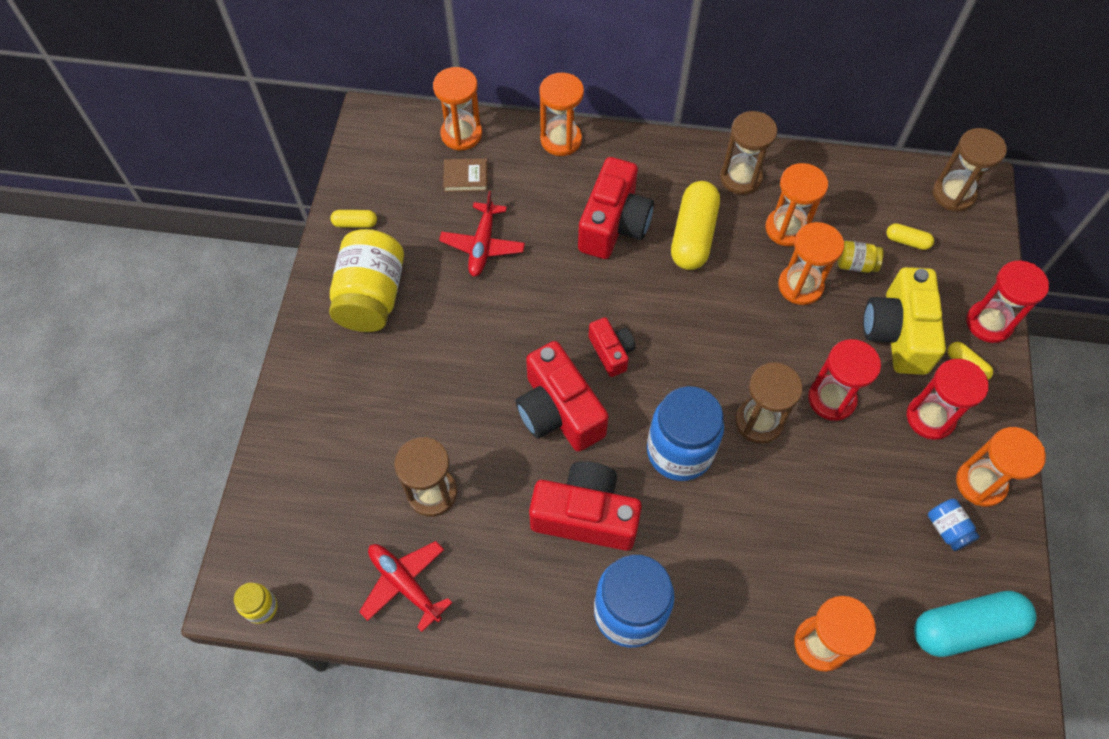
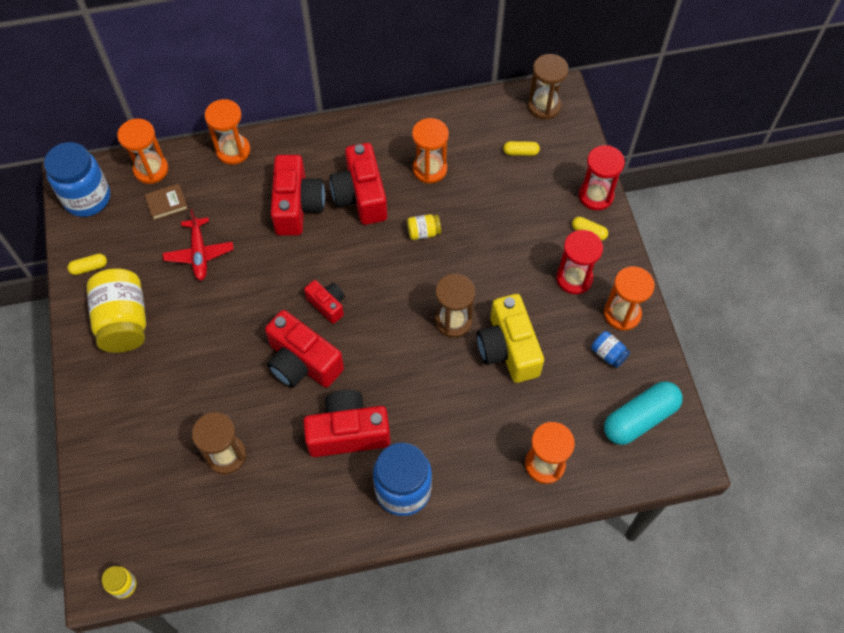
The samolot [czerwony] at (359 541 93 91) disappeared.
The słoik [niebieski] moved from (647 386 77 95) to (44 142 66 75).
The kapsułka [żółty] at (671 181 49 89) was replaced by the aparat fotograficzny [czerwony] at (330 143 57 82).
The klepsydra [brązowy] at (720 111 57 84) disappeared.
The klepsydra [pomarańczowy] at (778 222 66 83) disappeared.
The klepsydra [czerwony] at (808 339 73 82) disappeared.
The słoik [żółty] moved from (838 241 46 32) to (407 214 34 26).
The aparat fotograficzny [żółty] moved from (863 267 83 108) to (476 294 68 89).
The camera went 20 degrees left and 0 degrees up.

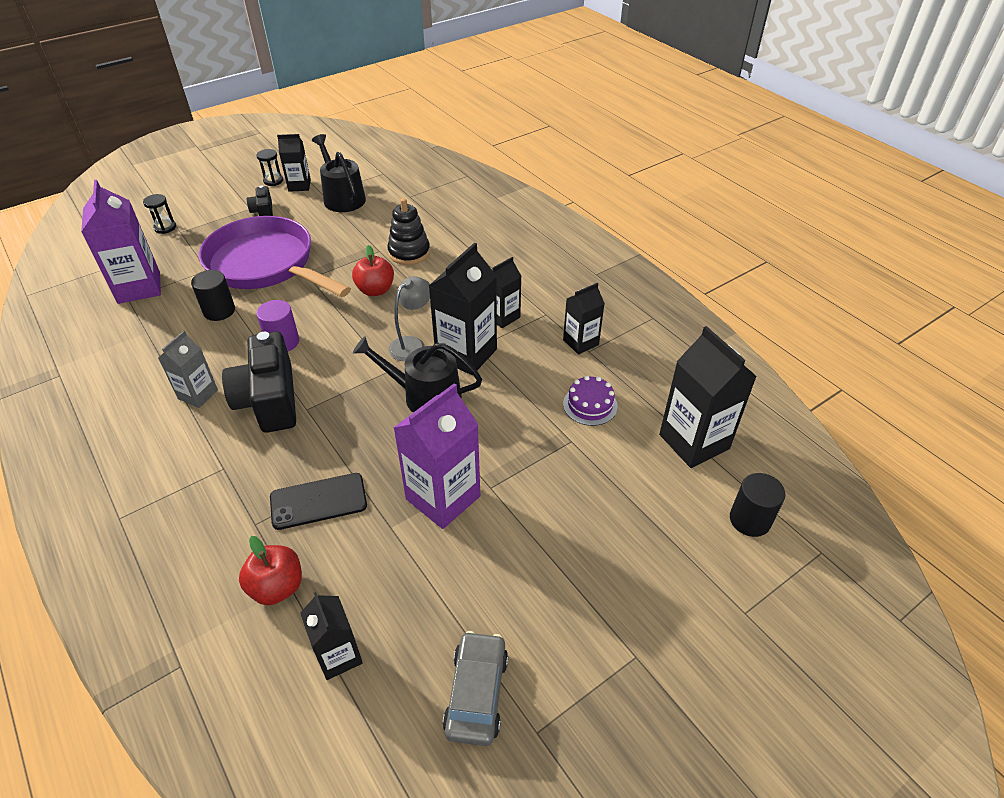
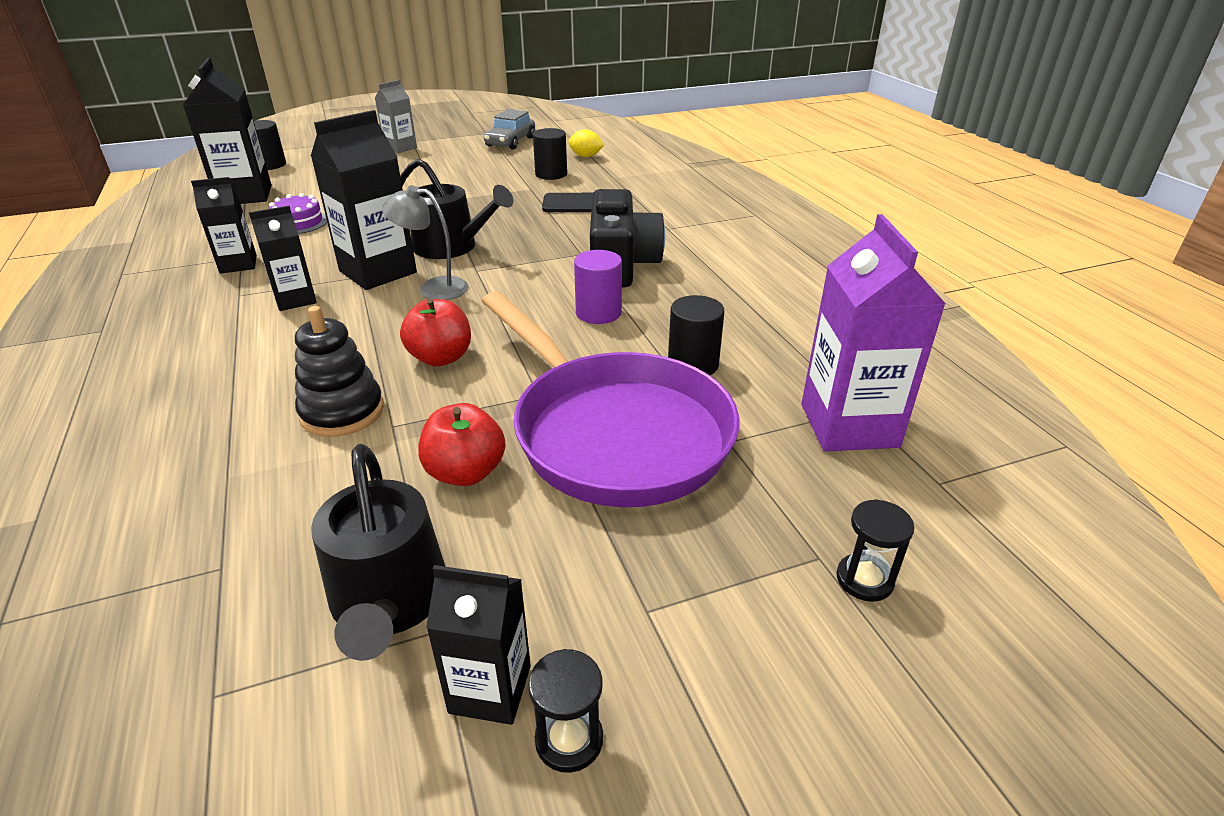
The karton mleka [szary] moved from (158 331 60 77) to (375 80 42 73).
The jabłko [czerwony] moved from (239 536 63 70) to (418 403 87 83).
The aparat fotograficzny [czarny] at (247 185 26 31) disappeared.
The karton mleka [czarny] at (300 592 63 88) was replaced by the cytryna [żółty] at (568 129 36 28).
The lampka [szary] at (388 276 42 85) turned 45 degrees clockwise.
The karton mleka [fioletowy] at (393 383 87 146) disappeared.
The walec [czarny] at (533 128 34 52) appeared.
The camera went 165 degrees left and 10 degrees down.

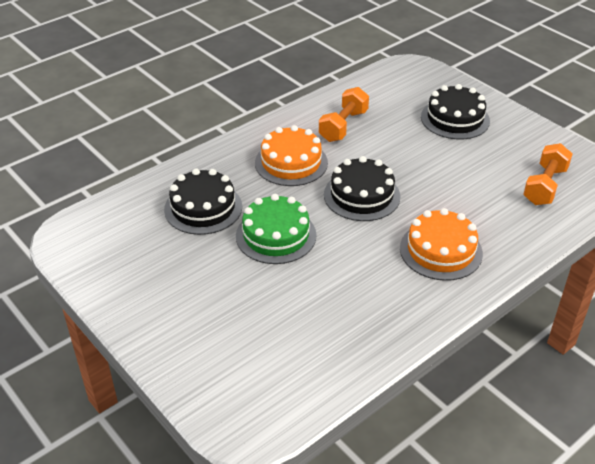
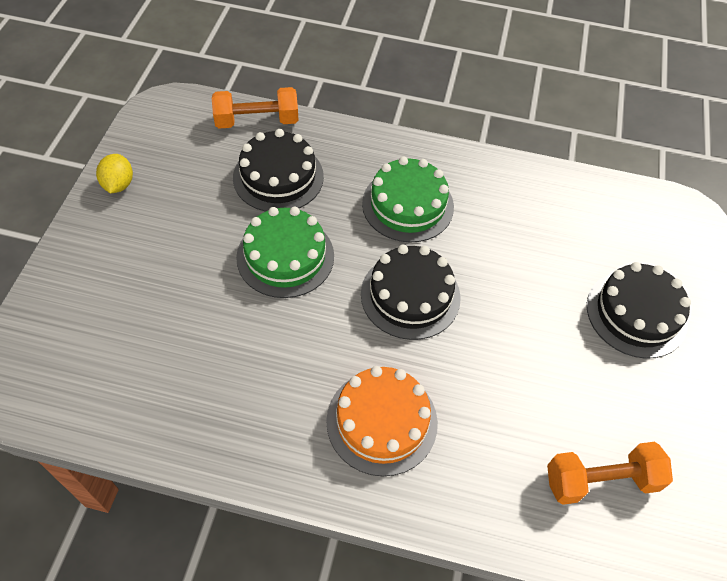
The tort [pomarańczowy] at (255 125 73 61) became the tort [zielony] at (362 157 92 86).
The hantel [pomarańczowy] moved from (319 87 50 55) to (212 87 86 42).
The cytryna [żółty] at (96 154 37 39) appeared.
The camera went 50 degrees right and 15 degrees up.

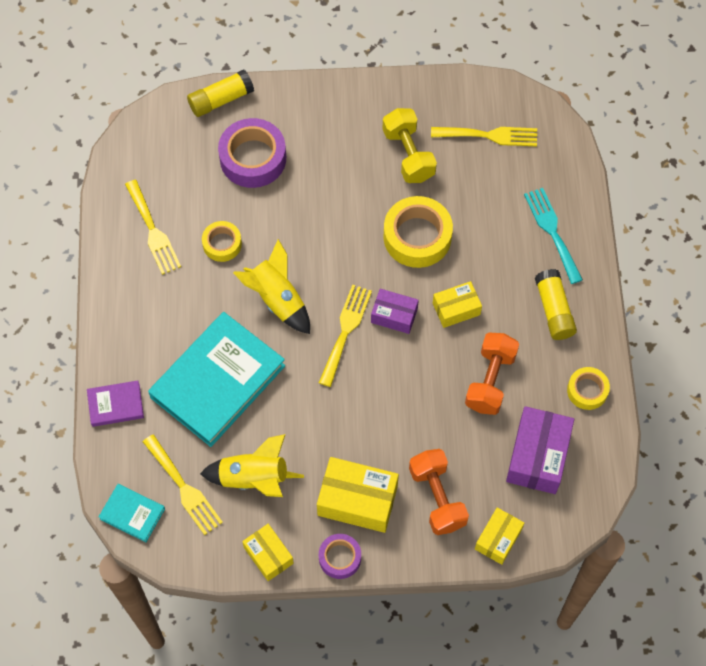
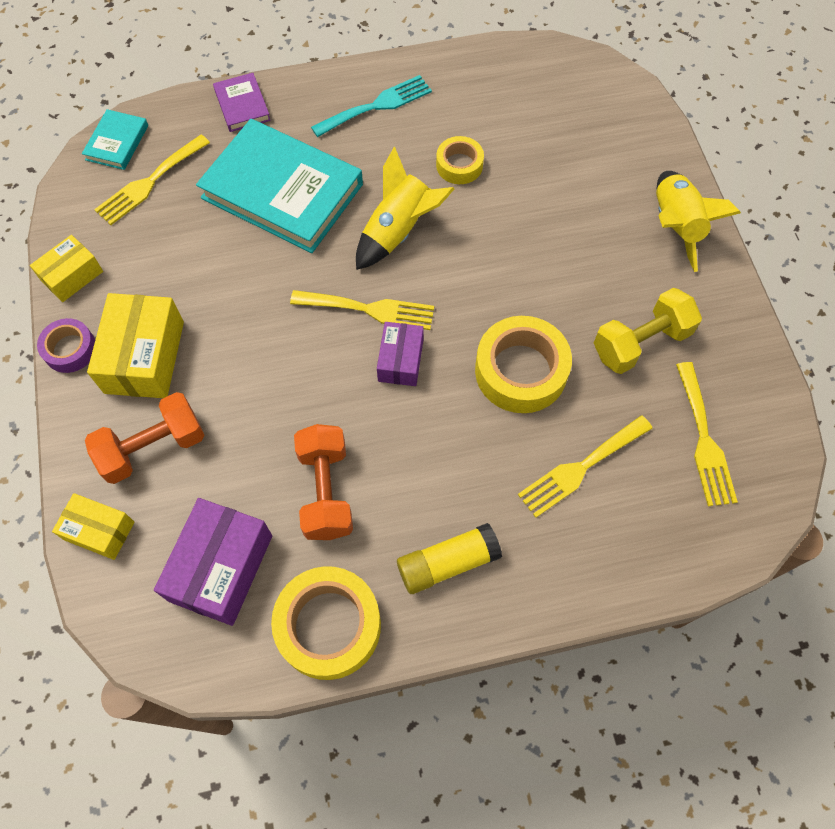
The widelec [żółty] moved from (125 180 56 95) to (518 415 135 103).
The klej w sztyfcie [żółty] at (187 69 67 48) disappeared.
The rakieta [żółty] moved from (200 434 104 63) to (656 171 85 101).
The taśma klejąca [fioletowy] at (218 118 68 70) disappeared.
The pudełko [żółty] at (433 281 49 47) disappeared.
The hantel [pomarańczowy] at (465 333 54 82) turned 75 degrees clockwise.
The pudełko [fioletowy] at (506 406 68 88) turned 75 degrees counterclockwise.
The widelec [turkusowy] moved from (524 188 59 96) to (311 75 121 62).
The taśma klejąca [żółty] at (567 367 43 43) changed to 1.76 times the size.
The camera went 80 degrees right and 0 degrees up.

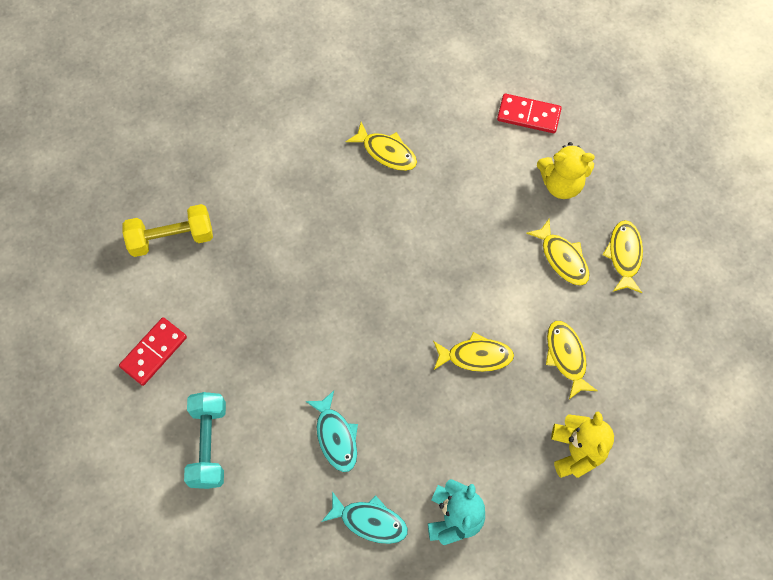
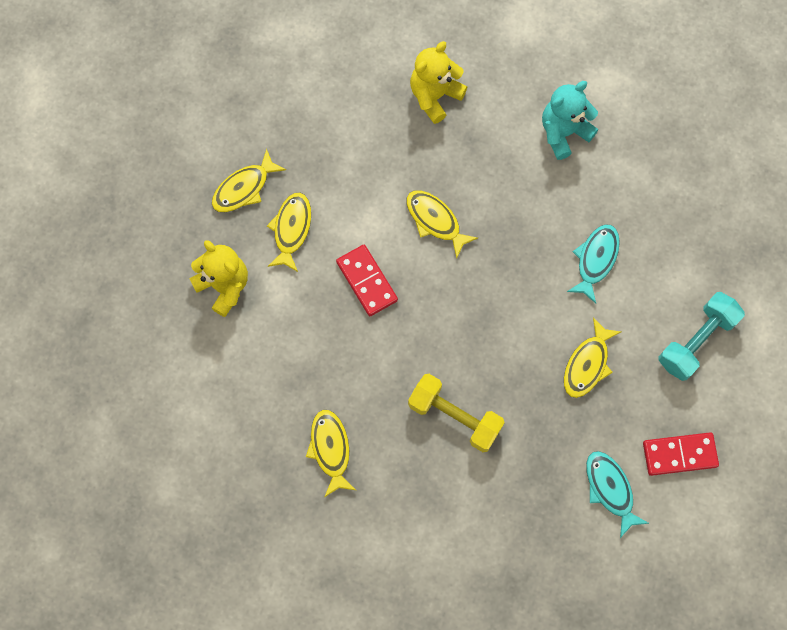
The hantel [żółty] moved from (122 204 91 53) to (408 374 97 78).
The ryba [turkusowy] moved from (321 491 87 53) to (586 451 63 87).
The kostka domina [czerwony] moved from (497 94 65 39) to (336 245 62 71).
The ryba [żółty] moved from (546 321 52 78) to (564 317 57 81).
The camera went 135 degrees left and 5 degrees up.

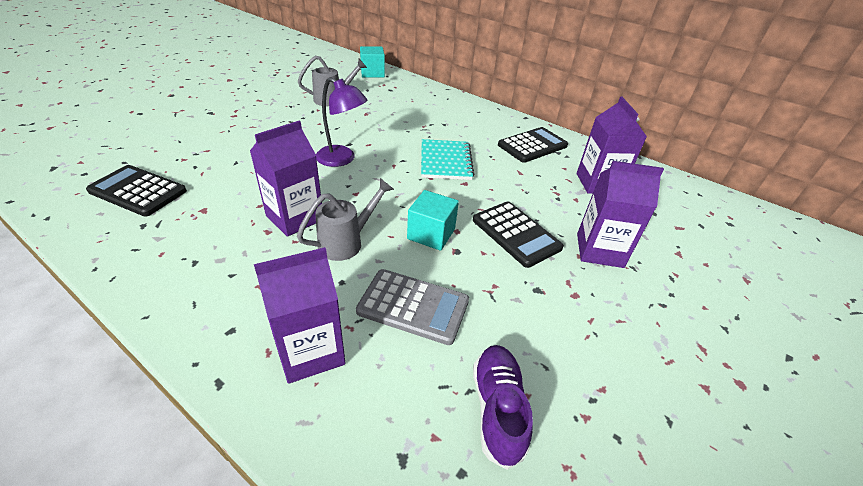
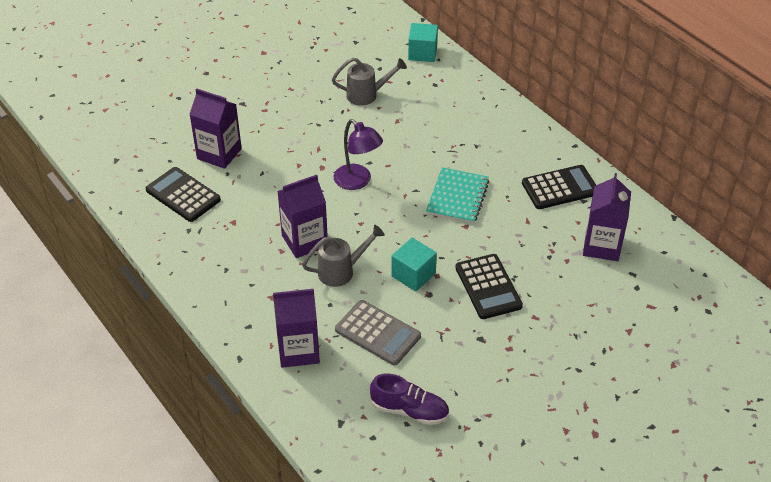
The but [fioletowy] at (473 345 60 125) turned 90 degrees clockwise.
The karton mleka [fioletowy] moved from (577 161 87 107) to (189 88 53 81).
The camera went 20 degrees right and 5 degrees up.

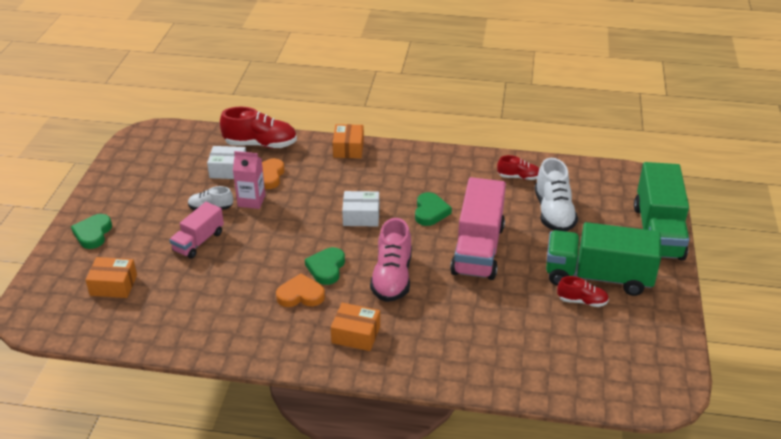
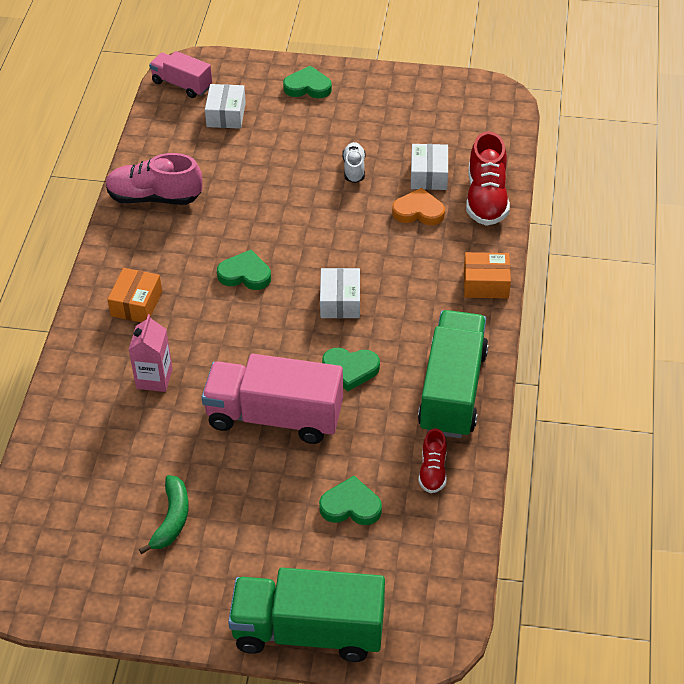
The pudełko [pomarańczowy] at (85 257 52 41) became the pudełko [biały] at (205 84 41 45).
The ciężarówka [różowy] moved from (169 202 55 57) to (149 51 63 47).
The karton mleka [różowy] moved from (233 151 32 58) to (128 314 45 78).
The serce [pomarańczowy] at (276 273 49 34) disappeared.
The but [różowy] moved from (370 218 42 84) to (106 153 97 52).
The but [biały] at (535 158 43 73) was replaced by the serce [zielony] at (319 476 63 49).
The ciężarówka [zielony] moved from (546 222 115 74) to (418 310 70 128).
The but [czerwony] at (557 276 52 31) was replaced by the banan [zielony] at (139 475 50 79).
The camera went 90 degrees right and 10 degrees up.

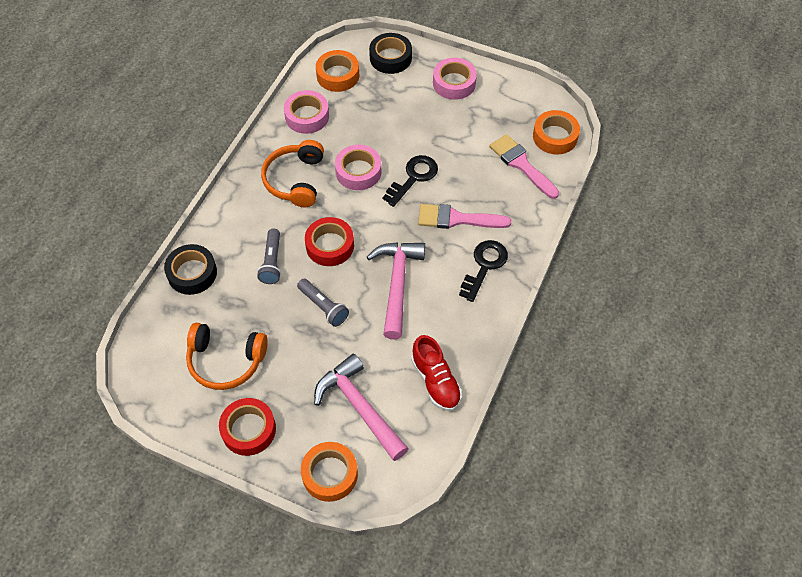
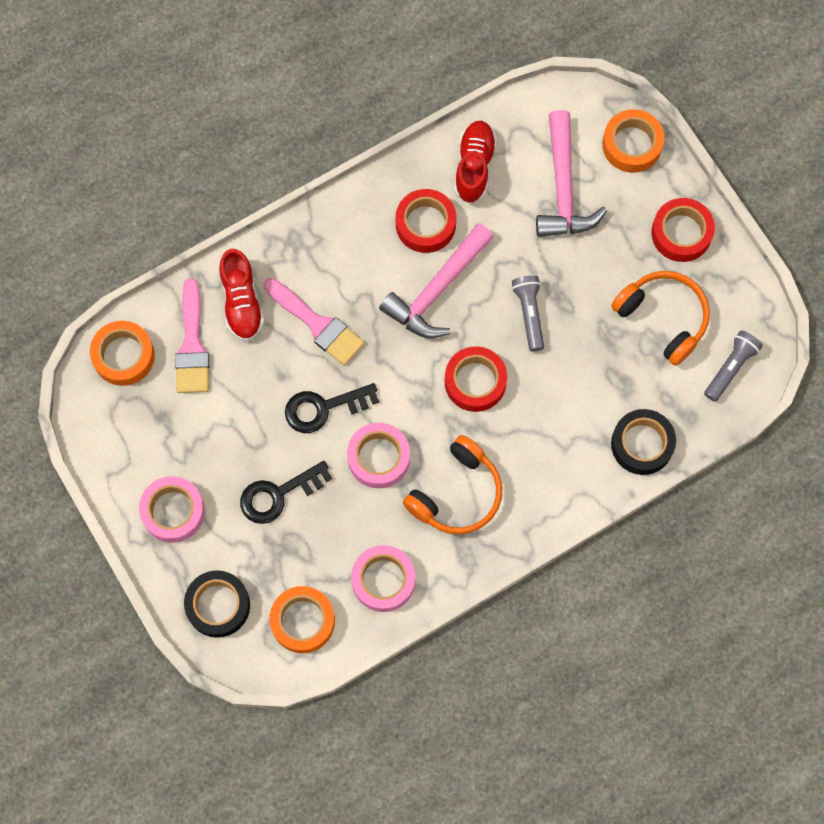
The latarka [szary] moved from (257 228 24 56) to (704 330 59 72).
The klucz [czarny] moved from (459 240 49 62) to (240 461 92 63).
The but [czerwony] at (219 249 45 92) appeared.
The taśma klejąca [czerwony] at (396 189 60 64) appeared.
The camera went 145 degrees left and 15 degrees up.

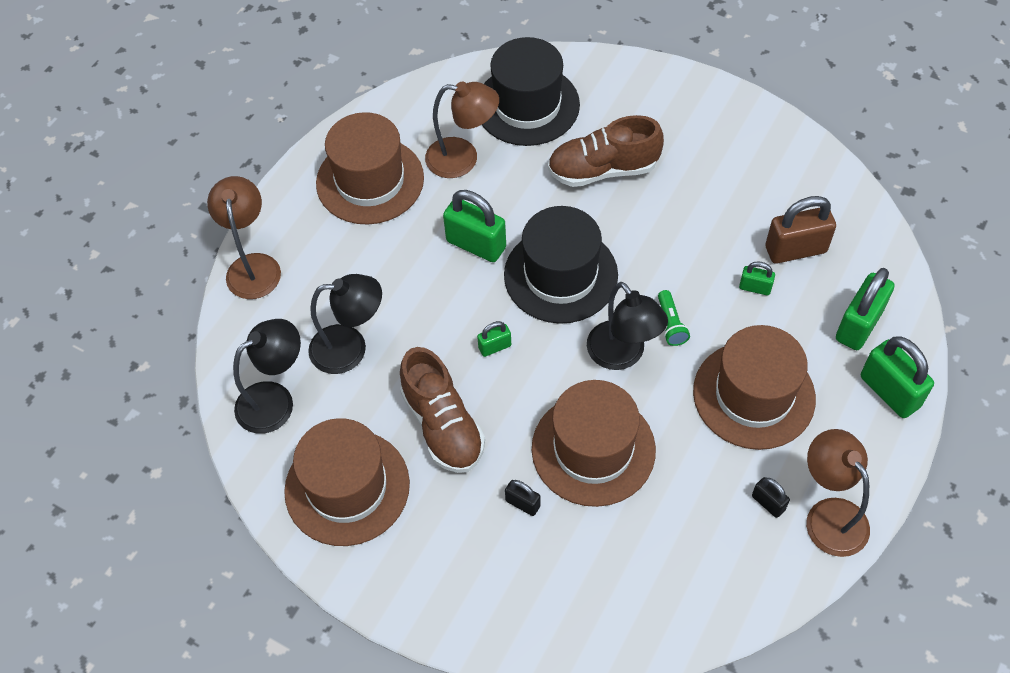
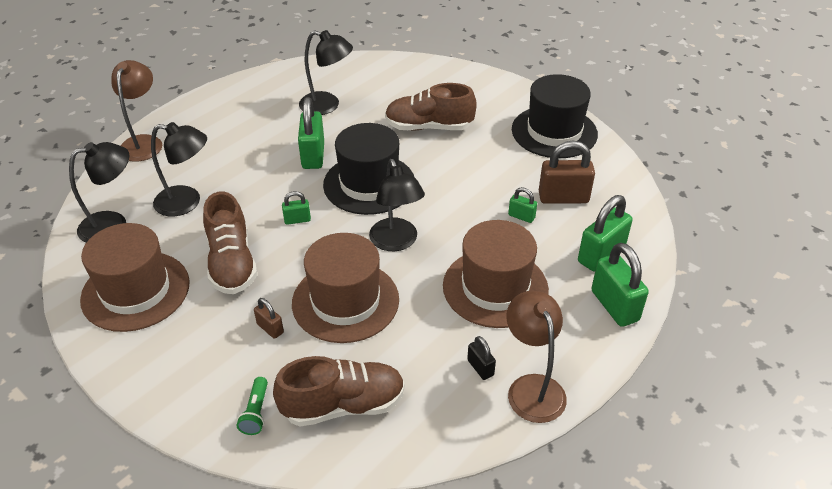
The kapelusz [brązowy] at (316 112 108 113) disappeared.
The lampka [brązowy] at (425 81 74 97) became the lampka [czarny] at (299 30 54 85).
The kłódka [zielony] at (443 190 63 72) turned 45 degrees clockwise.
The kapelusz [czarny] moved from (482 37 98 109) to (512 74 86 84).
The kłódka [czarny] at (505 480 36 36) became the kłódka [brązowy] at (254 298 30 41).
The latarka [zielony] moved from (658 290 32 56) to (237 377 31 58).
The but [brązowy] at (273 356 132 71) appeared.
The camera went 10 degrees right and 15 degrees down.

